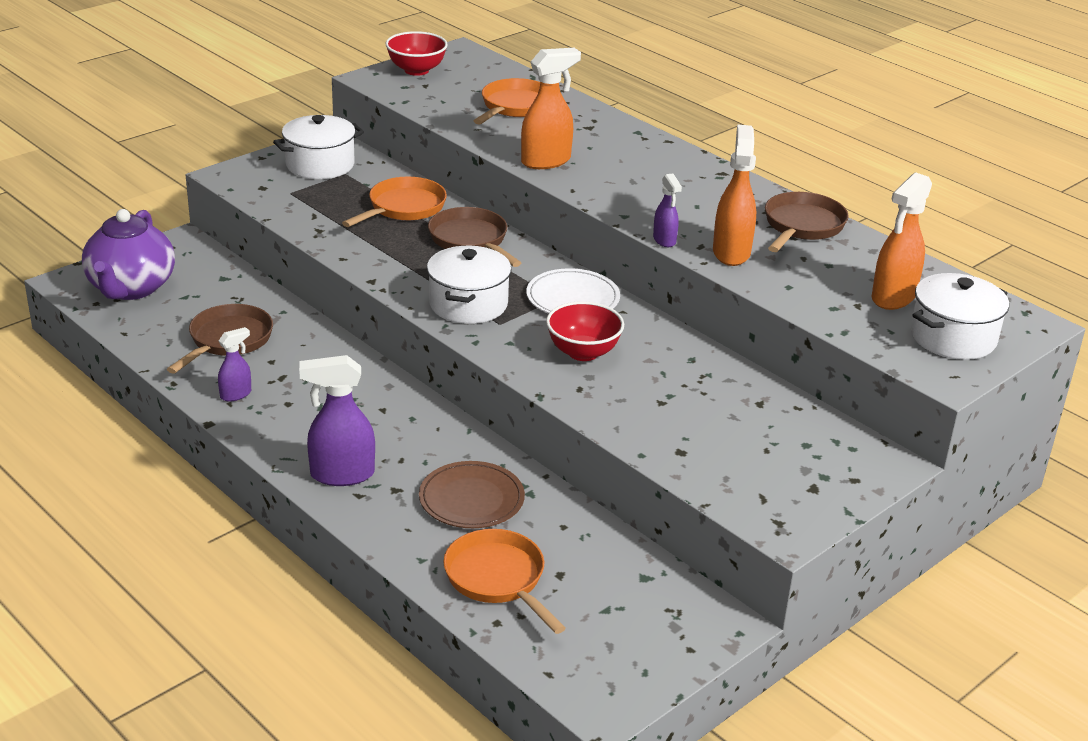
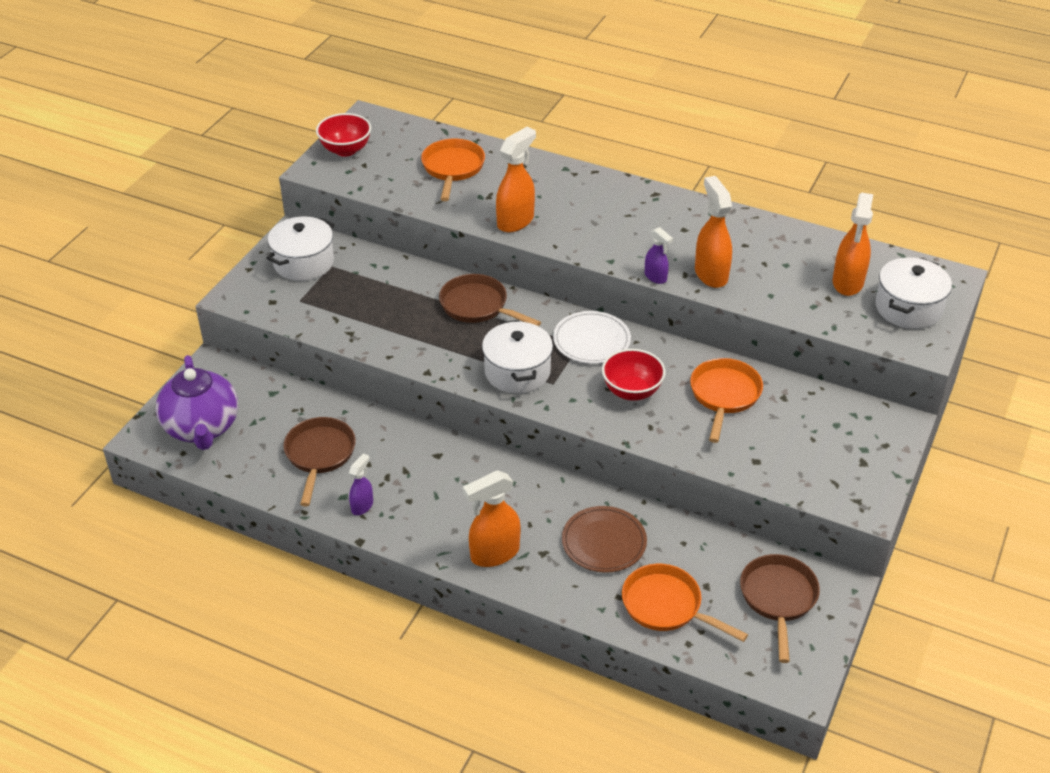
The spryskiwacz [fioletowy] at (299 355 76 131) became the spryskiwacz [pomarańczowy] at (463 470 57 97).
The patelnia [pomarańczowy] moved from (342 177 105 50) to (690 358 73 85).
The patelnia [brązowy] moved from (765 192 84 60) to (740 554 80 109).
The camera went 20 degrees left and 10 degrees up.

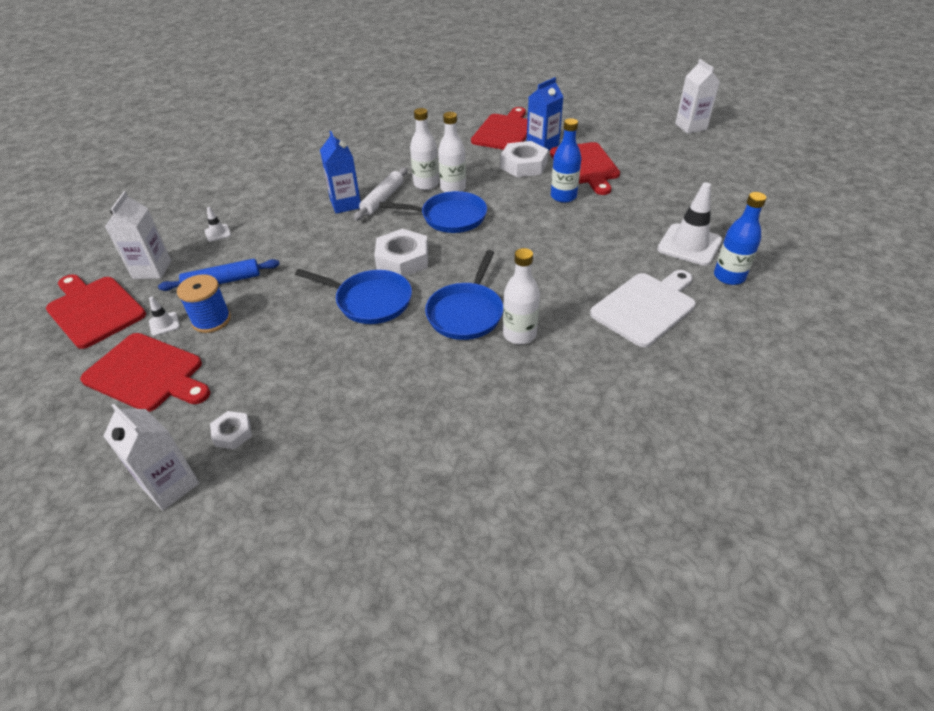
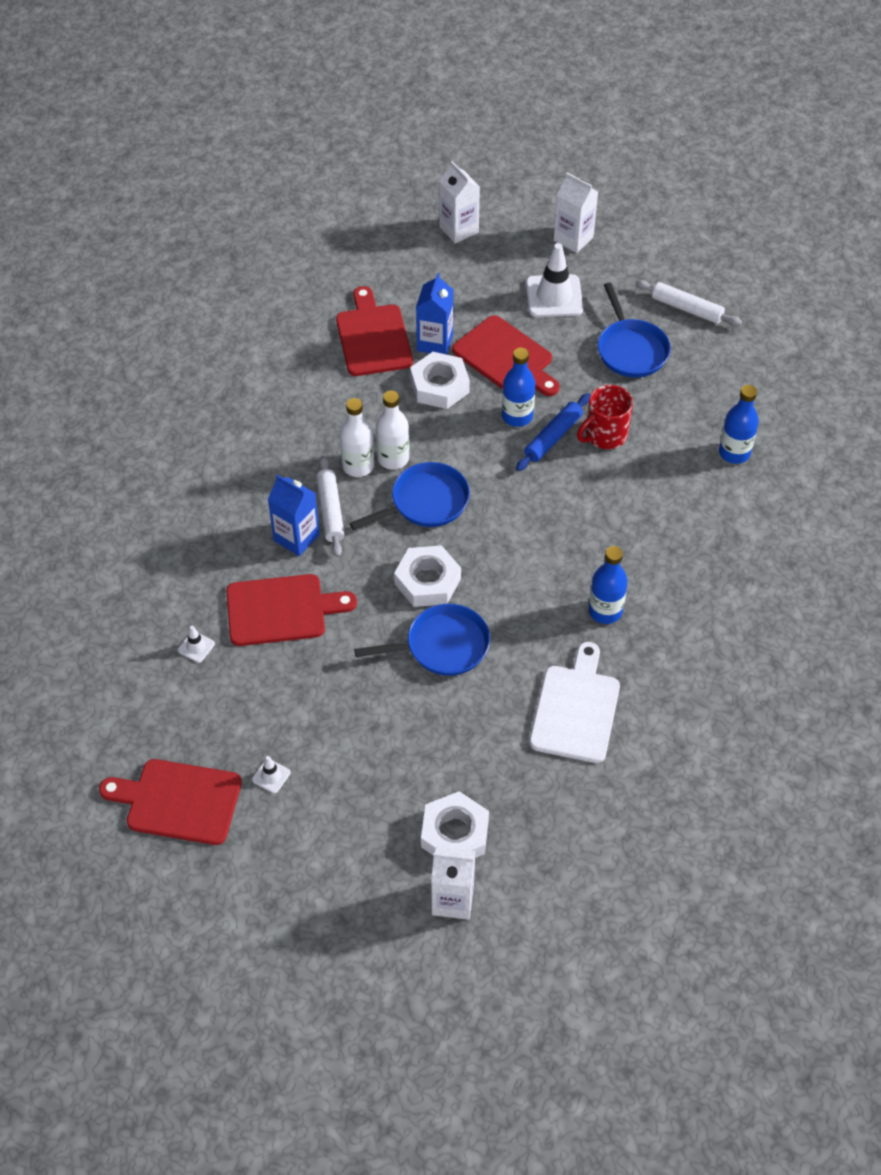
The deska do krojenia [czerwony] moved from (80 333 130 79) to (226 574 131 72).
The karton mleka [biały] moved from (105 191 66 88) to (439 161 41 82).
The wałek do ciasta [niebieski] moved from (158 259 122 32) to (516 393 74 78).
The szpulka [niebieski] at (177 274 54 59) disappeared.
The nakrętka [biały] at (210 411 42 38) changed to 1.86 times the size.
The patelnia [niebieski] moved from (425 250 78 90) to (598 283 73 94).
The butelka [biały] at (503 248 37 96) became the butelka [niebieski] at (589 546 39 78).
The deska do krojenia [biały] moved from (590 270 106 77) to (530 642 90 121).
The pachołek [biały] moved from (657 182 65 84) to (526 243 57 74).
The kubek [czerwony] at (577 385 56 64) appeared.
The wałek do ciasta [biały] at (635 280 107 46) appeared.
The camera went 35 degrees left and 10 degrees up.

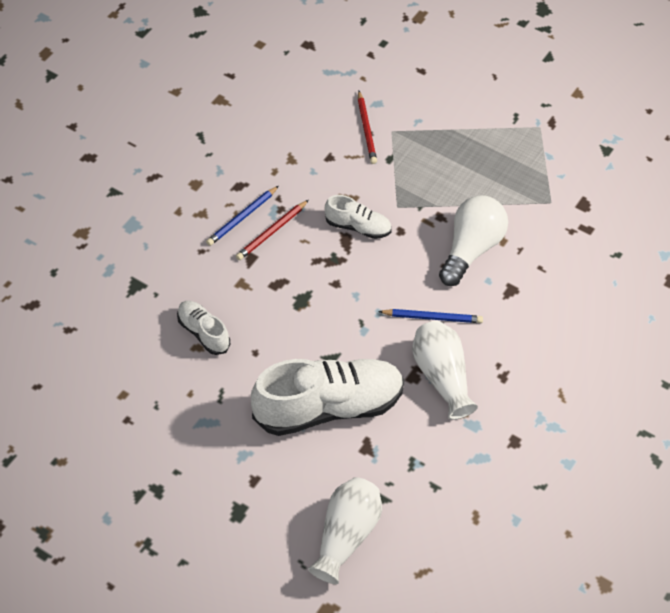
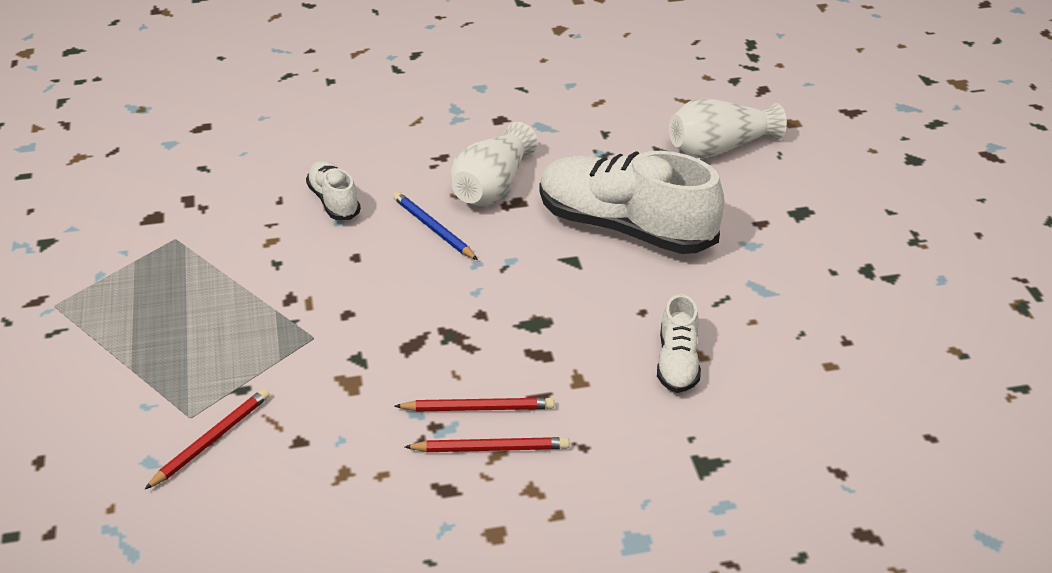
The ołówek [niebieski] at (206 186 73 60) became the ołówek [czerwony] at (405 437 164 15).
The but [biały] moved from (325 195 67 44) to (306 161 55 59).
The żarówka [biały] at (439 195 69 91) disappeared.
The camera went 135 degrees left and 15 degrees down.

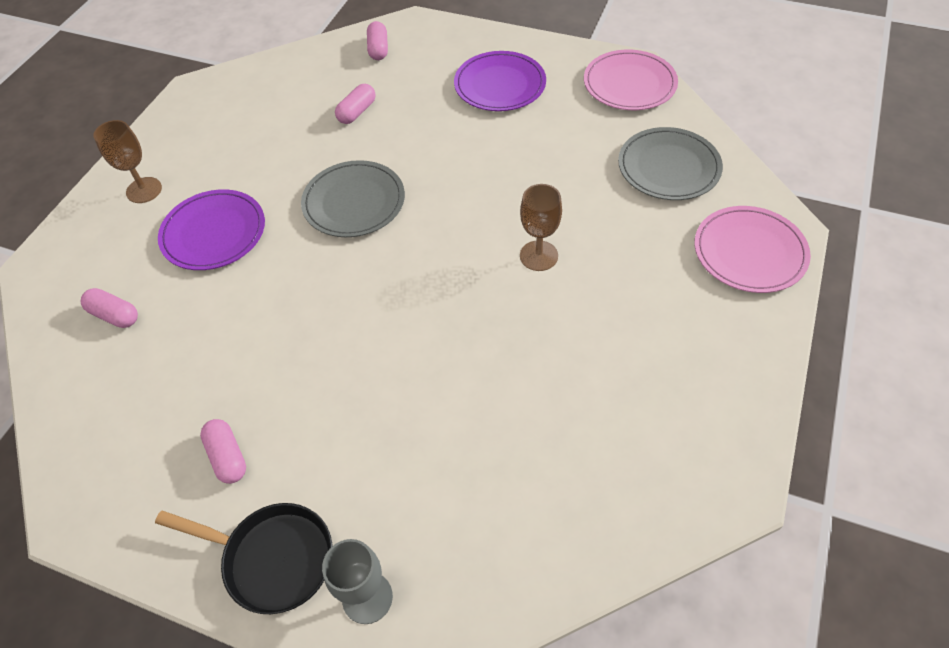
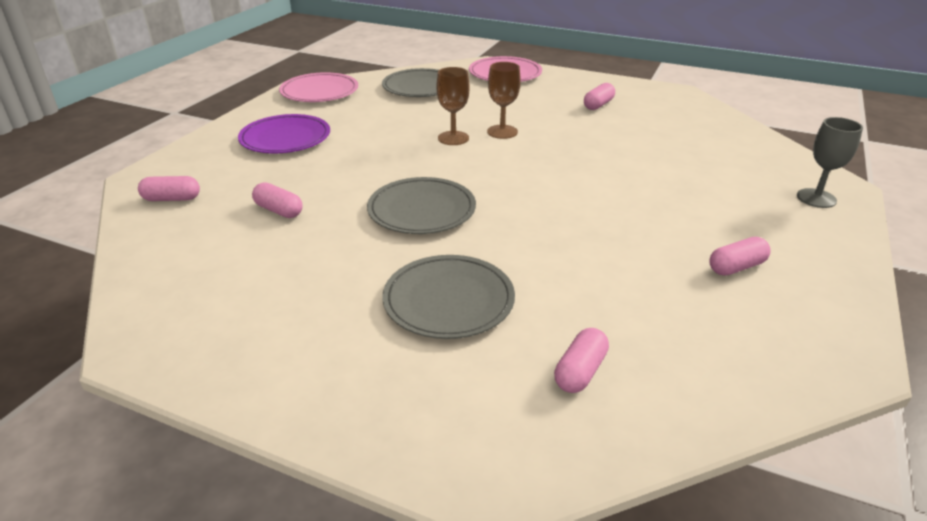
The kielich [brązowy] moved from (93 120 69 83) to (436 67 34 78).
The patelnia [czarny] at (155 503 177 111) disappeared.
The talerz [fioletowy] at (158 189 107 81) became the talerz [szary] at (382 255 133 84).
The kapsułka [różowy] at (584 83 31 27) appeared.
The camera went 90 degrees left and 20 degrees down.

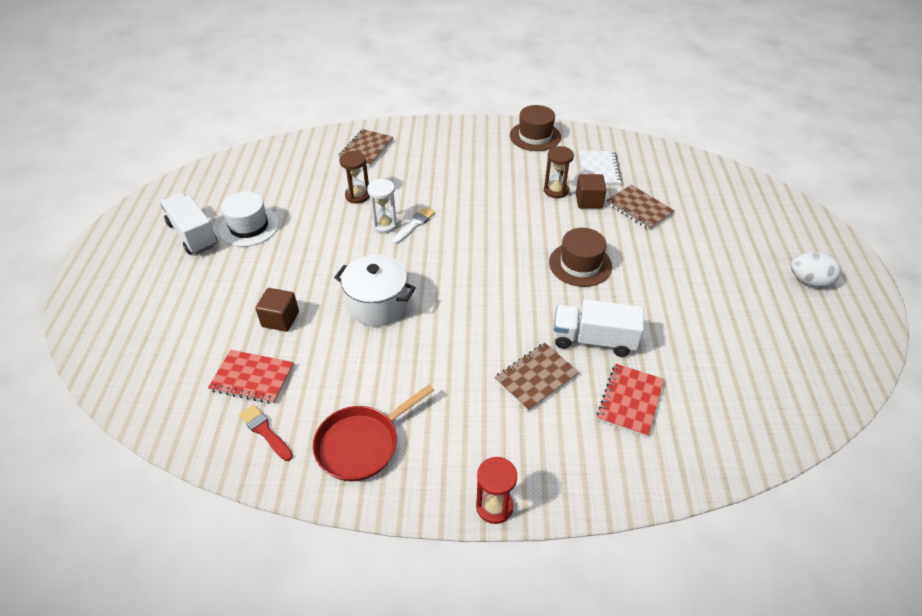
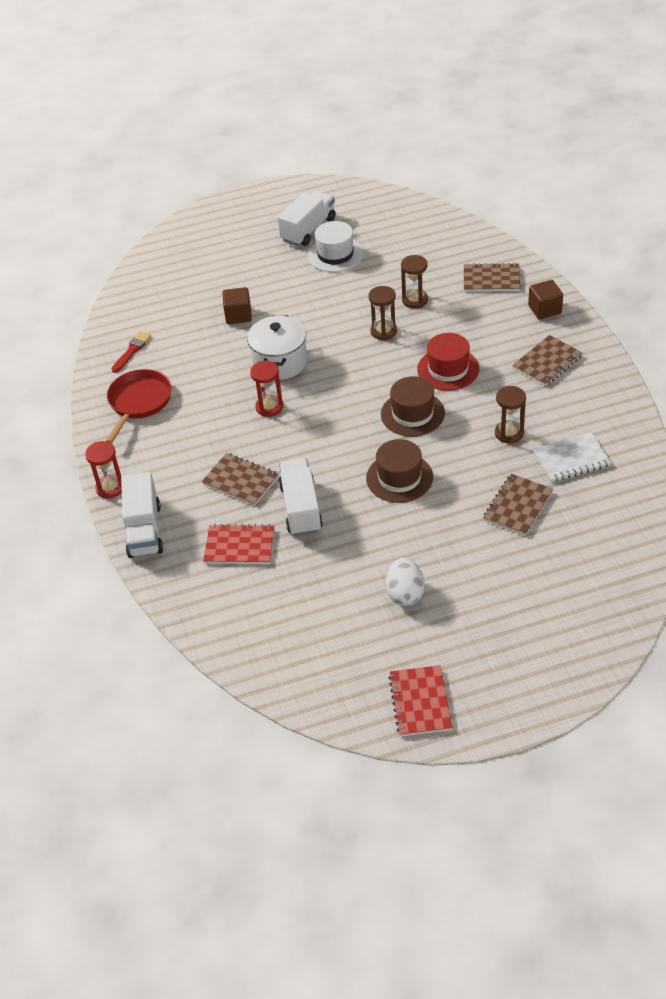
The zeszyt [czerwony] moved from (208 350 86 54) to (388 665 65 72).
The patelnia [czerwony] at (313 384 121 97) turned 75 degrees clockwise.
The klepsydra [biały] at (367 179 31 54) became the klepsydra [brązowy] at (368 286 29 54).
The pędzel [biały] at (392 207 43 37) disappeared.
The kapelusz [brązowy] moved from (510 105 51 46) to (381 376 64 61).
The sześcian [brązowy] moved from (576 174 31 34) to (528 280 35 40).
The jajko [biały] moved from (791 252 50 35) to (386 558 39 48).
The ciężarówka [biały] at (121 472 42 86) appeared.
The klepsydra [czerwony] at (250 361 33 56) appeared.
The kapelusz [czerwony] at (417 333 62 58) appeared.
The zeszyt [brązowy] at (512 335 71 51) appeared.
The camera went 75 degrees right and 0 degrees up.

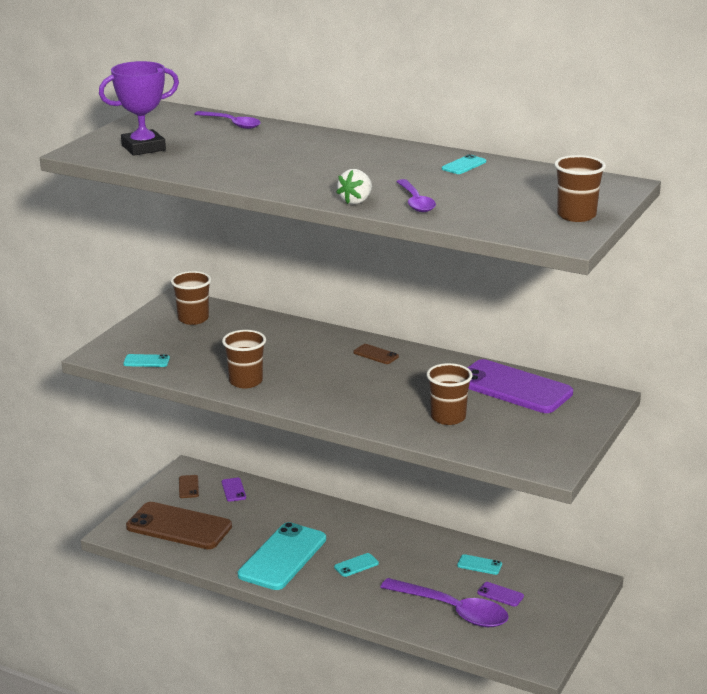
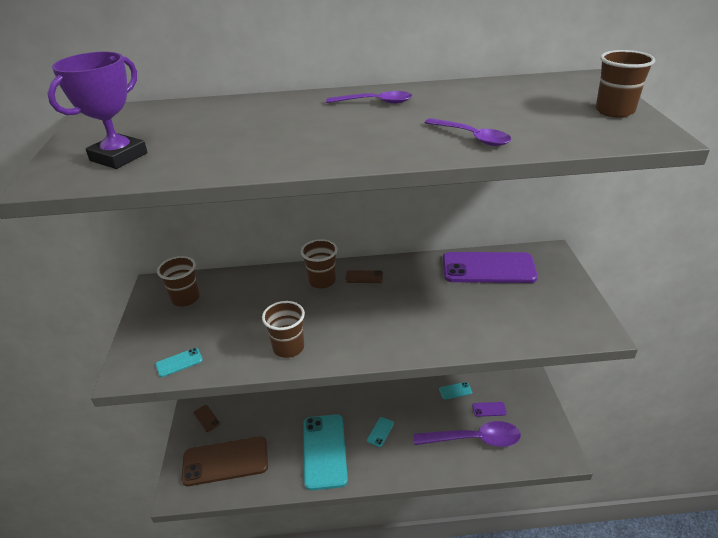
The łyżka [fioletowy] moved from (194 111 67 18) to (326 91 86 13).
The telefon [fioletowy] at (222 478 24 24) disappeared.
The truskawka [biały] at (336 169 36 35) disappeared.
The szklanka [brązowy] moved from (426 363 47 62) to (301 239 37 49).
The telefon [turkusowy] at (442 154 44 20) disappeared.
The camera went 30 degrees left and 10 degrees up.

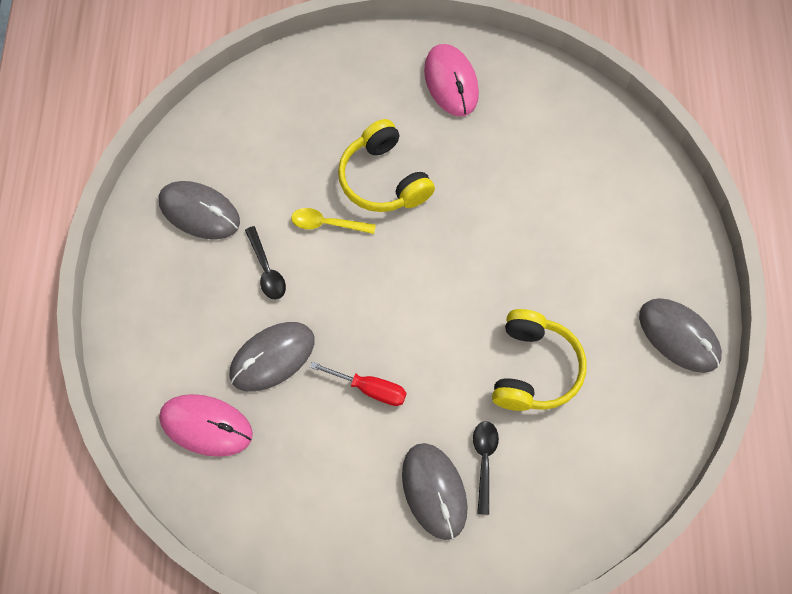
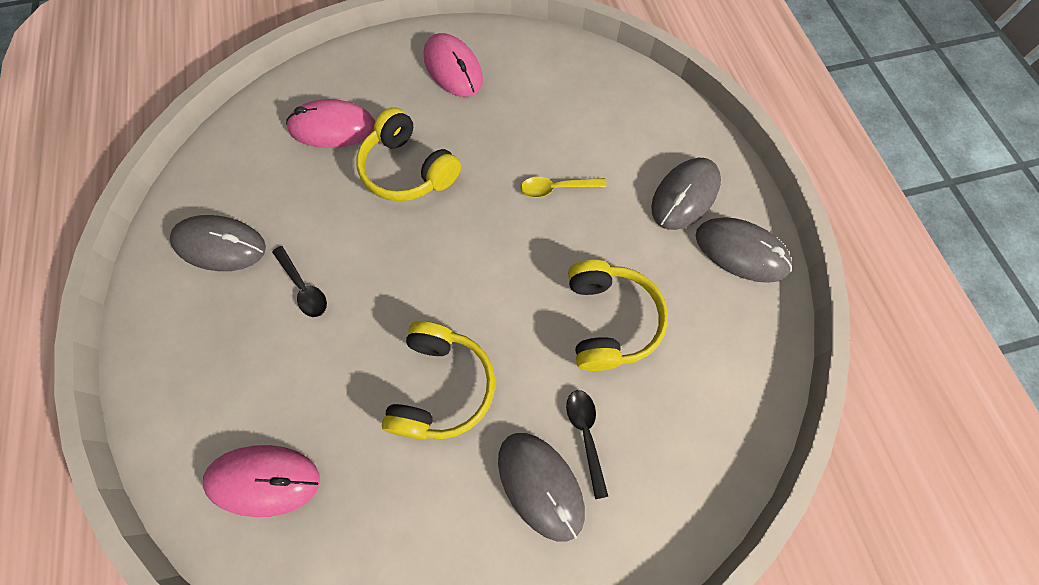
The myszka [szary] moved from (229 322 86 70) to (651 158 70 72).
The łyżka [żółty] moved from (291 208 85 26) to (520 177 87 21).
The śrubokręt [czerwony] at (310 361 96 45) was replaced by the słuchawki [żółty] at (382 321 113 119).
The myszka [różowy] at (286 99 89 49) appeared.
The camera went 15 degrees left and 0 degrees up.

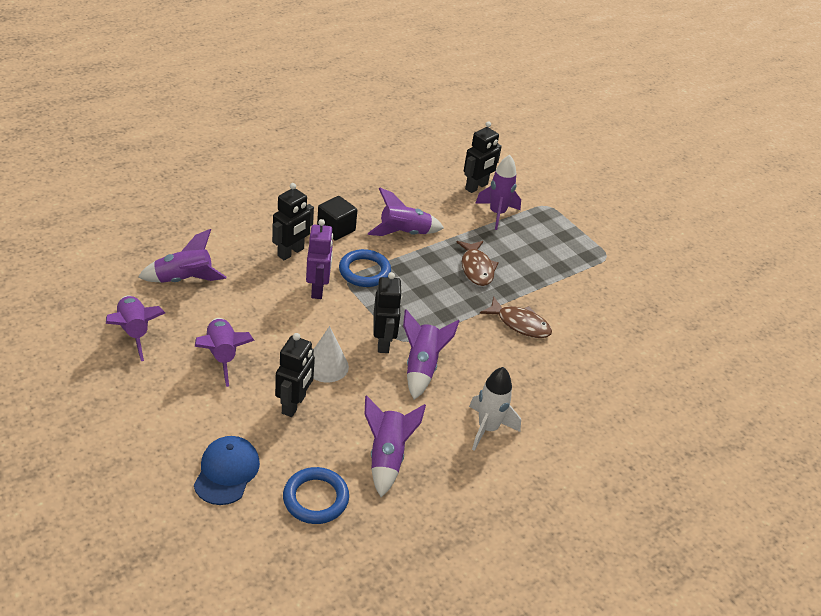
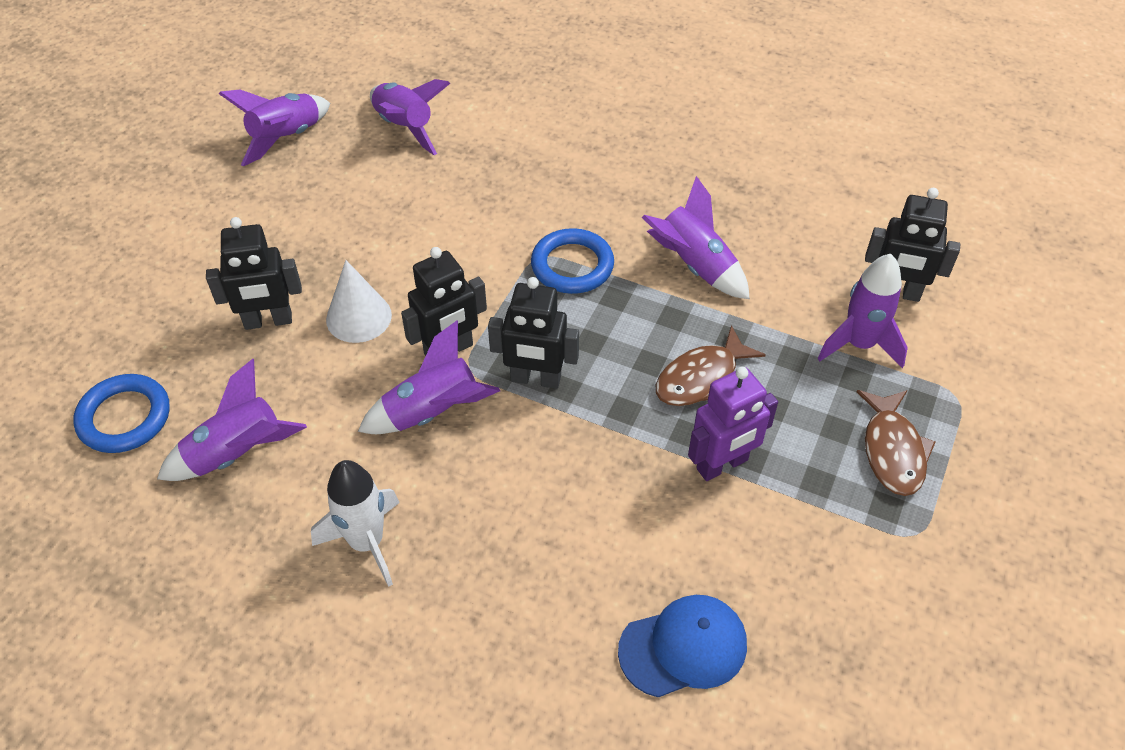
The czapka [niebieski] moved from (194 436 66 69) to (618 595 129 102).
The rakieta [fioletowy] at (195 318 60 69) disappeared.
The robot [czarny] moved from (272 183 42 78) to (488 277 91 112).
The robot [fioletowy] moved from (306 219 27 80) to (688 367 90 114).
The sześcian [czarny] at (317 196 40 45) disappeared.
The ryba [brązowy] moved from (480 296 72 42) to (857 390 78 106).
The camera went 65 degrees right and 10 degrees up.

